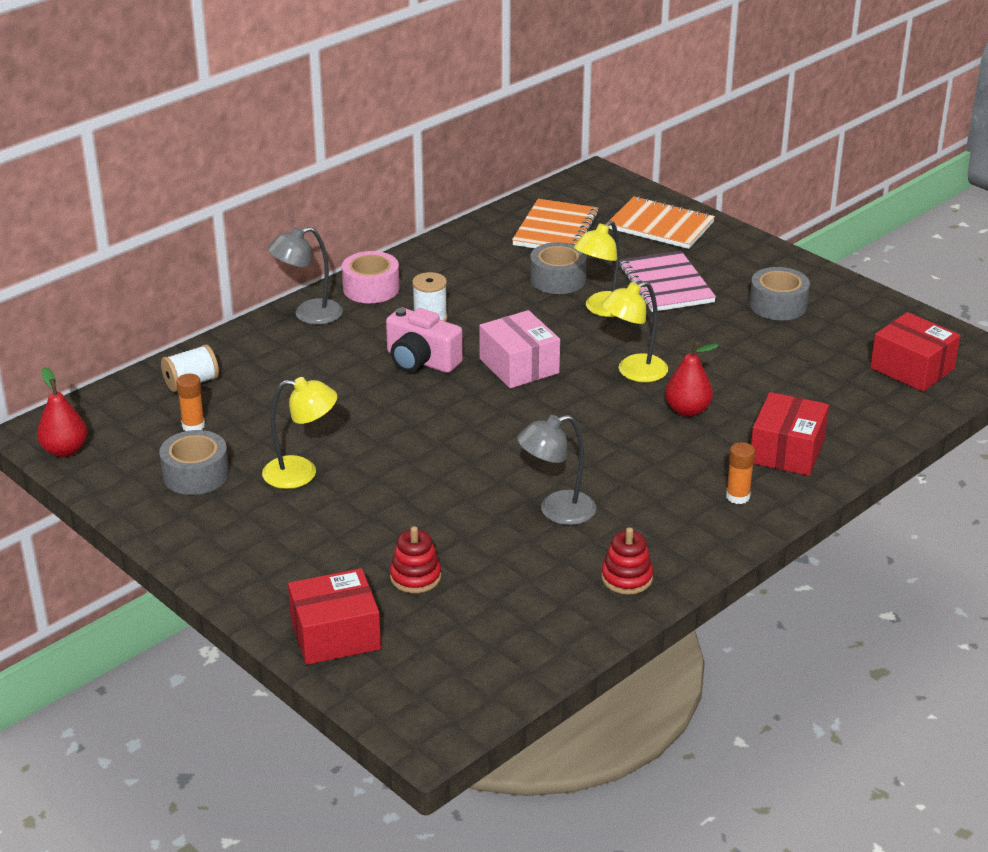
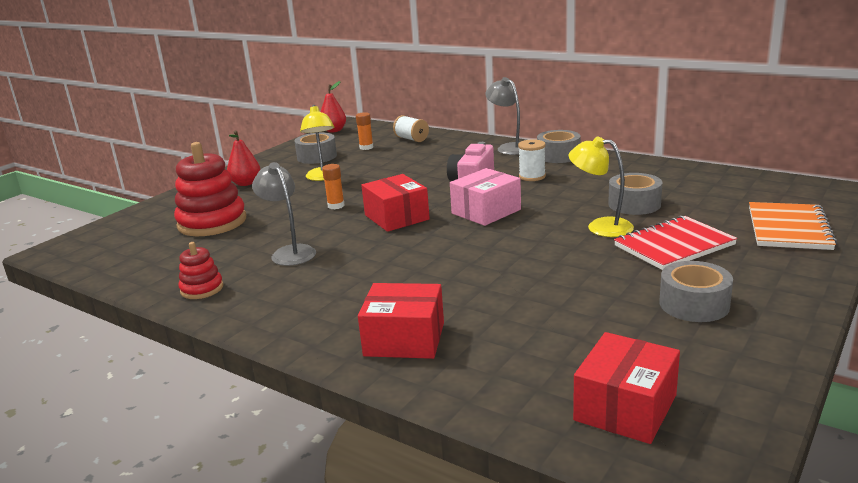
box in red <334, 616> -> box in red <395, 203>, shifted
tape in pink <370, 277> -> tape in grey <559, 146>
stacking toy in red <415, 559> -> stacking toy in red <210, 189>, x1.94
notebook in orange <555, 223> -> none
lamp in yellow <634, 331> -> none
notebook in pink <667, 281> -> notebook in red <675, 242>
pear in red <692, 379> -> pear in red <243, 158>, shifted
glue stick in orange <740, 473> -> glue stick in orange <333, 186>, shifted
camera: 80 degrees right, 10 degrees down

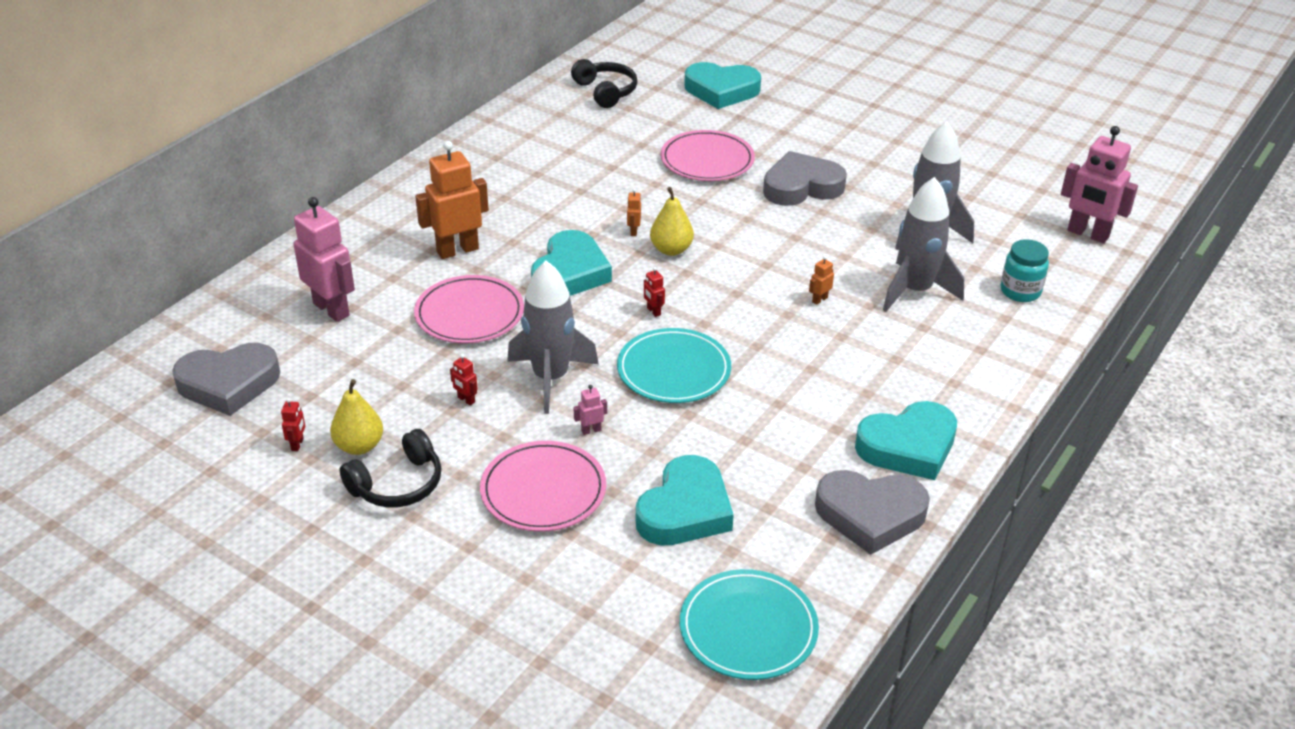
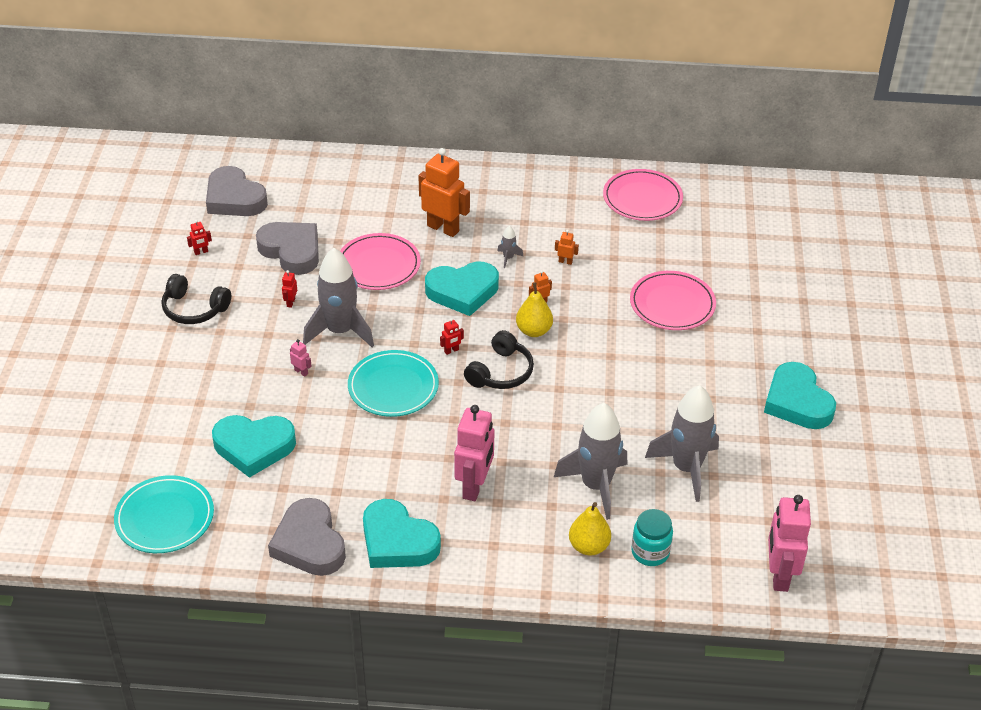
robot in pink <324, 259> -> robot in pink <474, 453>, shifted
pear in yellow <356, 417> -> pear in yellow <590, 529>, shifted
plate in pink <543, 486> -> plate in pink <643, 195>, shifted
headphones in black <604, 83> -> headphones in black <499, 359>, shifted
robot in red <654, 292> -> robot in red <452, 336>, 150 degrees counterclockwise
heart in turquoise <722, 85> -> heart in turquoise <800, 395>, shifted
heart in grey <805, 178> -> heart in grey <287, 248>, shifted
robot in orange <821, 280> -> robot in orange <567, 247>, shifted
none -> rocket in grey <510, 247>
camera: 60 degrees right, 5 degrees up

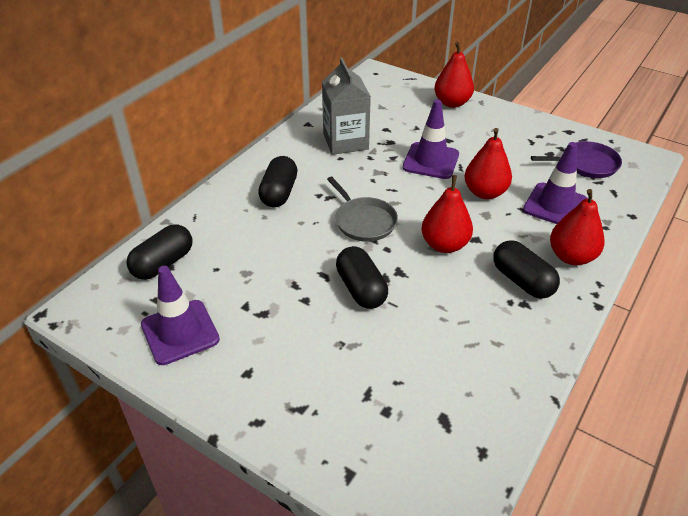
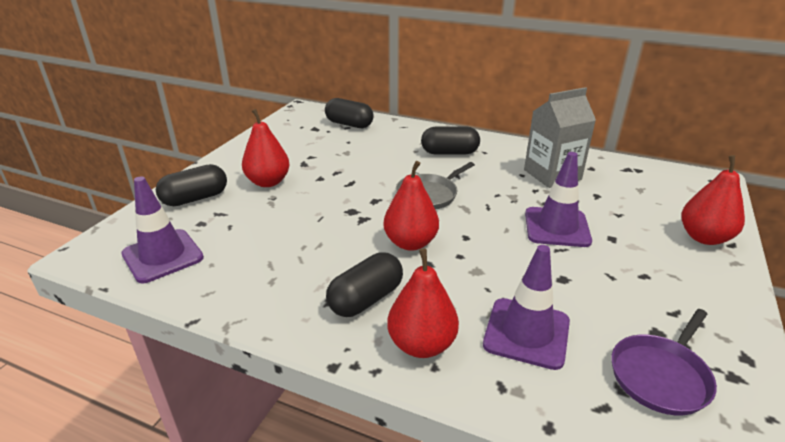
traffic cone in purple <180, 315> -> traffic cone in purple <162, 229>, shifted
capsule in black <362, 277> -> capsule in black <191, 185>, shifted
pear in red <488, 163> -> pear in red <266, 148>, shifted
pan in purple <576, 159> -> pan in purple <664, 362>, 60 degrees clockwise
camera: 80 degrees right, 10 degrees down

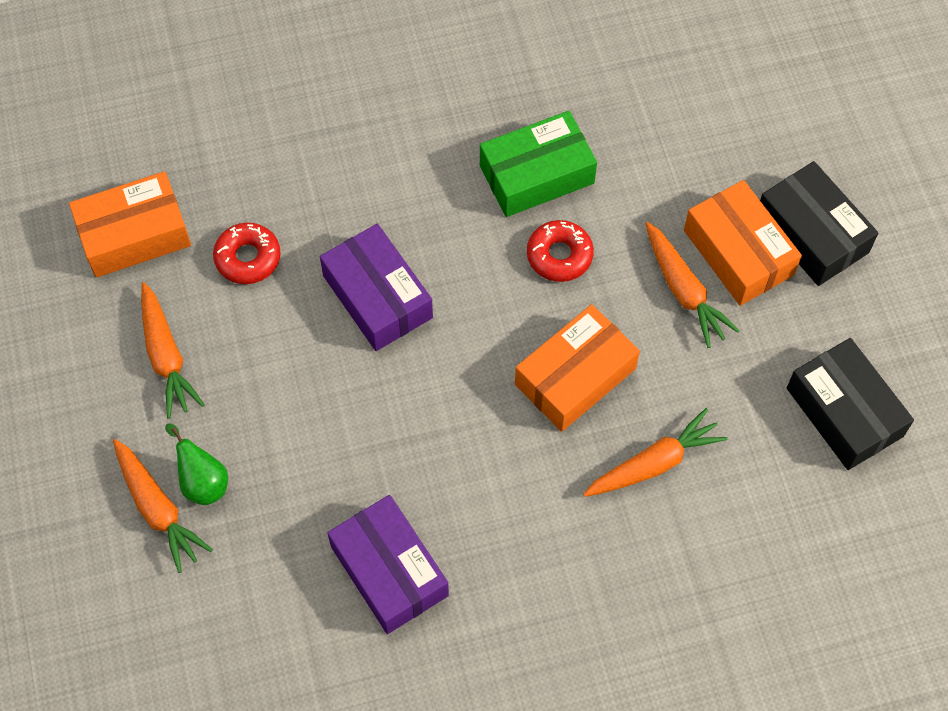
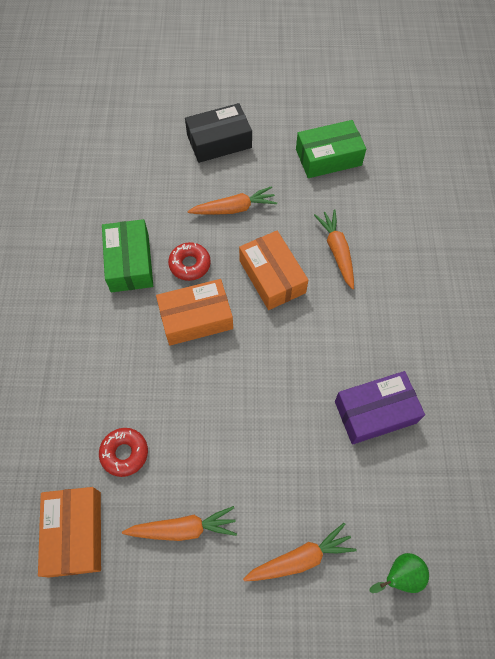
pear in green <196, 464> -> pear in green <399, 573>, shifted
box in purple <376, 287> -> none
box in orange <743, 243> -> box in orange <194, 312>, shifted
box in black <850, 404> -> box in green <331, 149>
camera: 75 degrees left, 0 degrees up

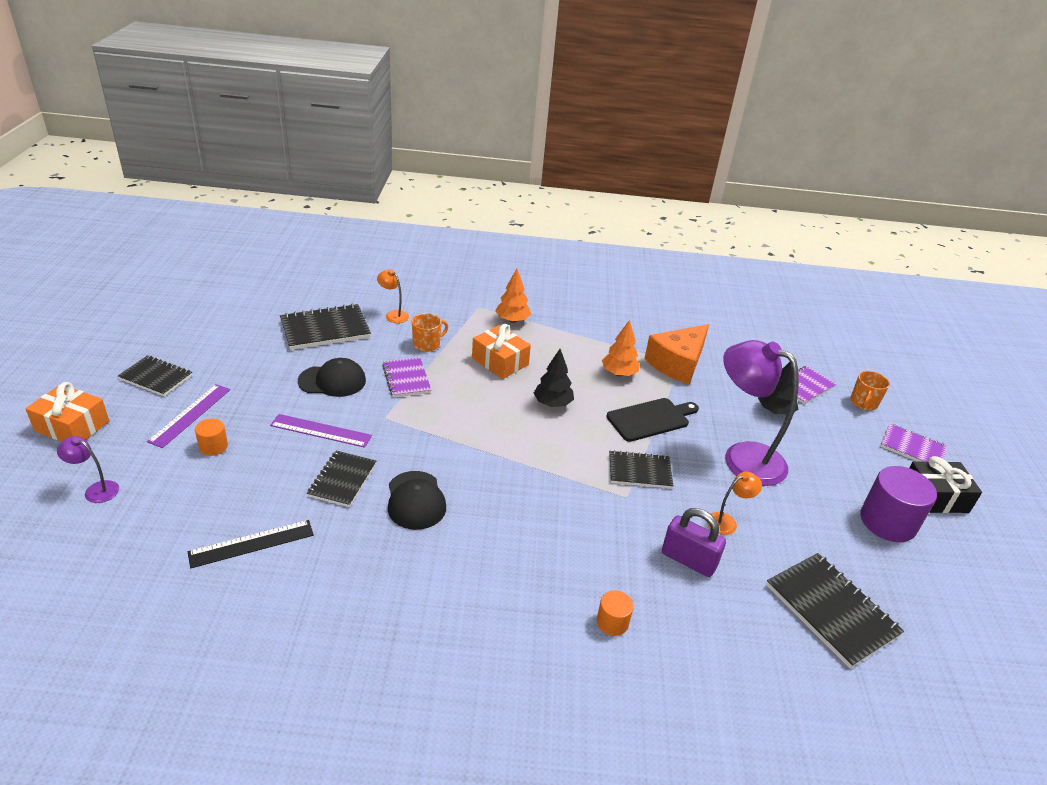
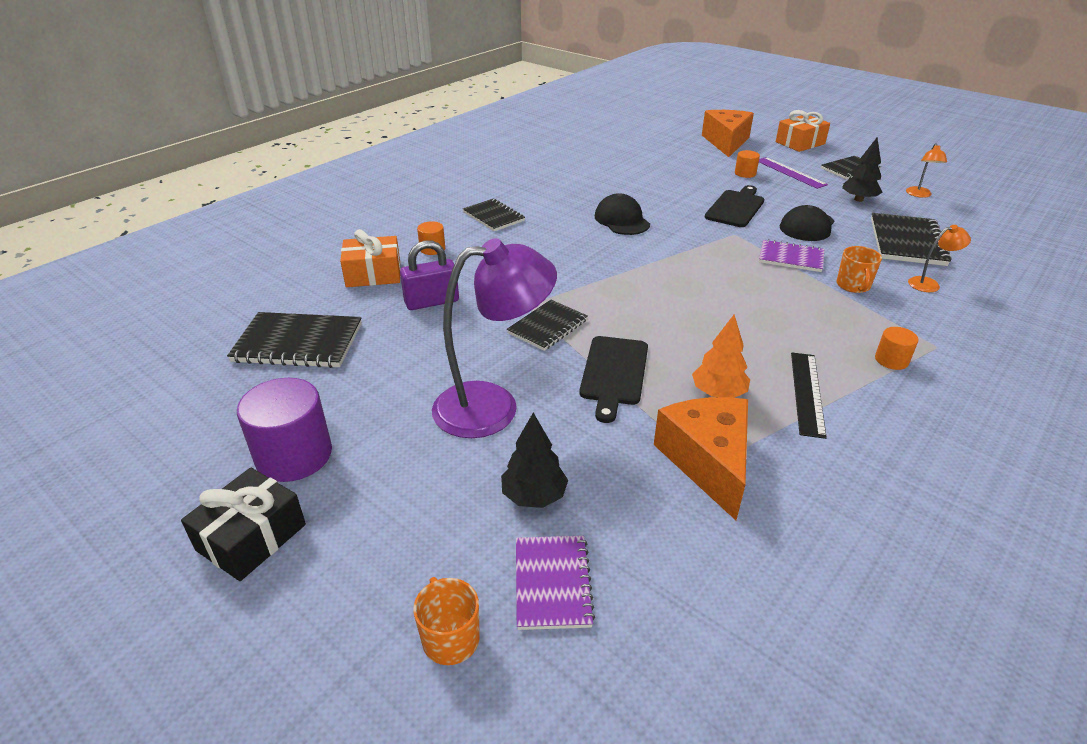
lamp in purple <88, 469> -> cheese in orange <728, 133>
ruler in black <251, 544> -> ruler in black <809, 396>, shifted
ruler in purple <321, 431> -> cutting board in black <734, 206>
notebook in black <341, 478> -> notebook in black <494, 215>, shifted
cap in black <417, 500> -> cap in black <622, 214>, 45 degrees clockwise
gift in orange <501, 351> -> gift in orange <370, 258>, shifted
tree in orange <513, 296> -> cylinder in orange <896, 348>
tree in black <554, 378> -> tree in black <862, 170>, shifted
lamp in orange <734, 503> -> lamp in orange <926, 170>, shifted
notebook in purple <913, 442> -> none
camera: 130 degrees right, 0 degrees up

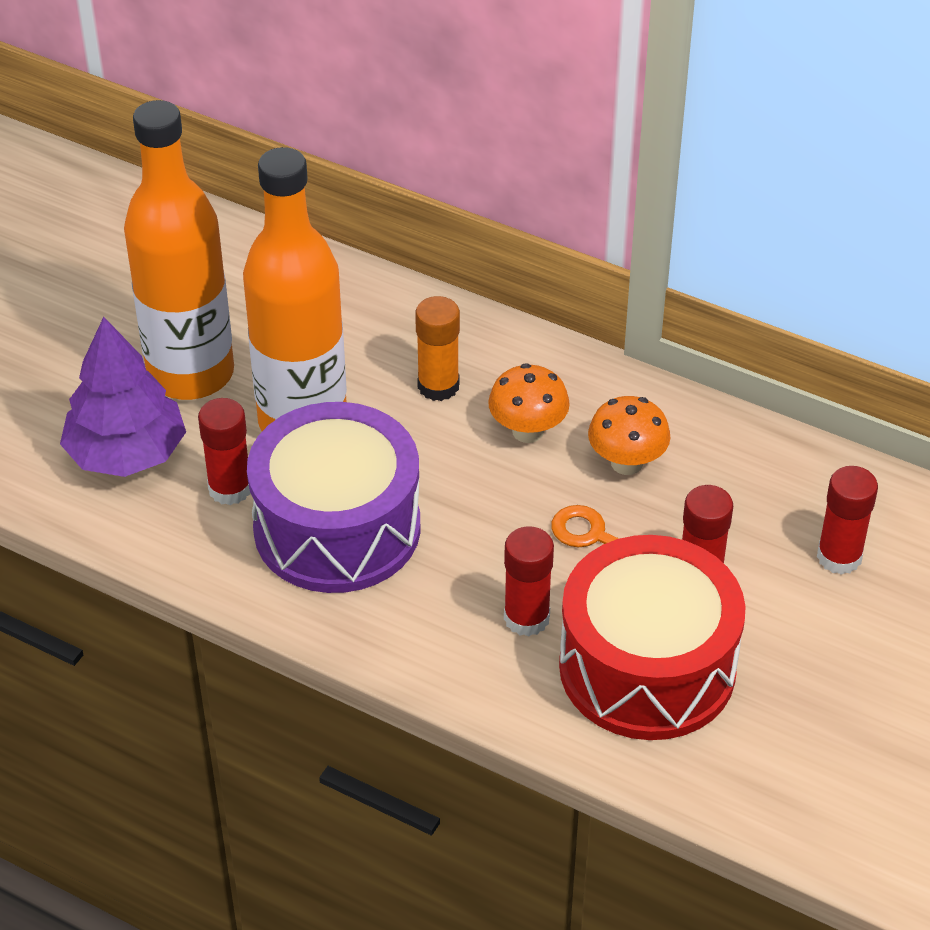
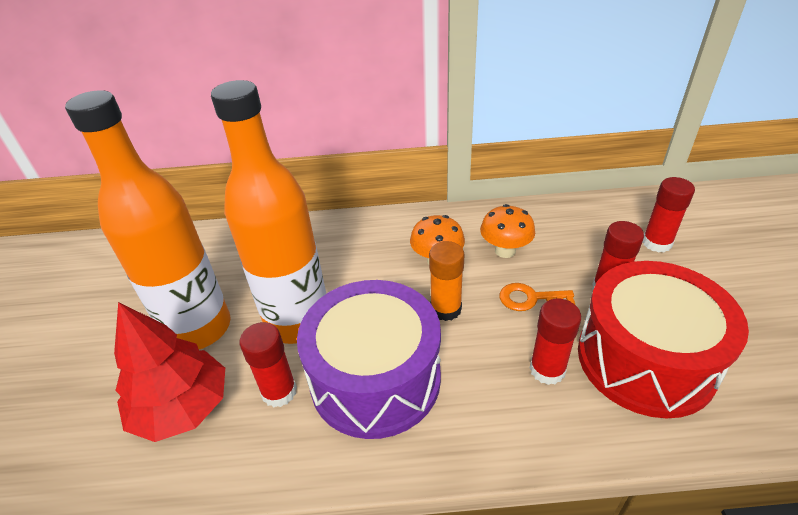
tree in purple <123, 397> -> tree in red <169, 372>
glue stick in orange <437, 348> -> glue stick in orange <447, 281>, shifted
camera: 30 degrees left, 5 degrees down

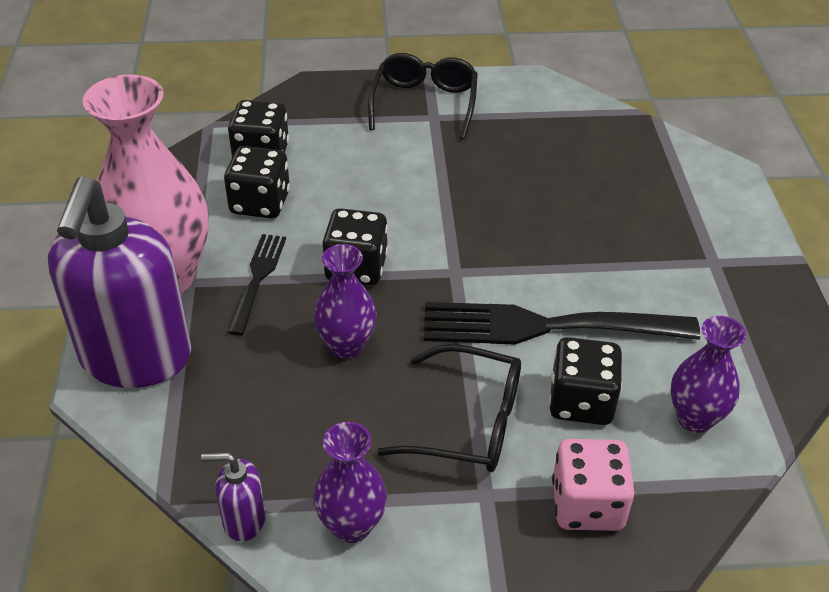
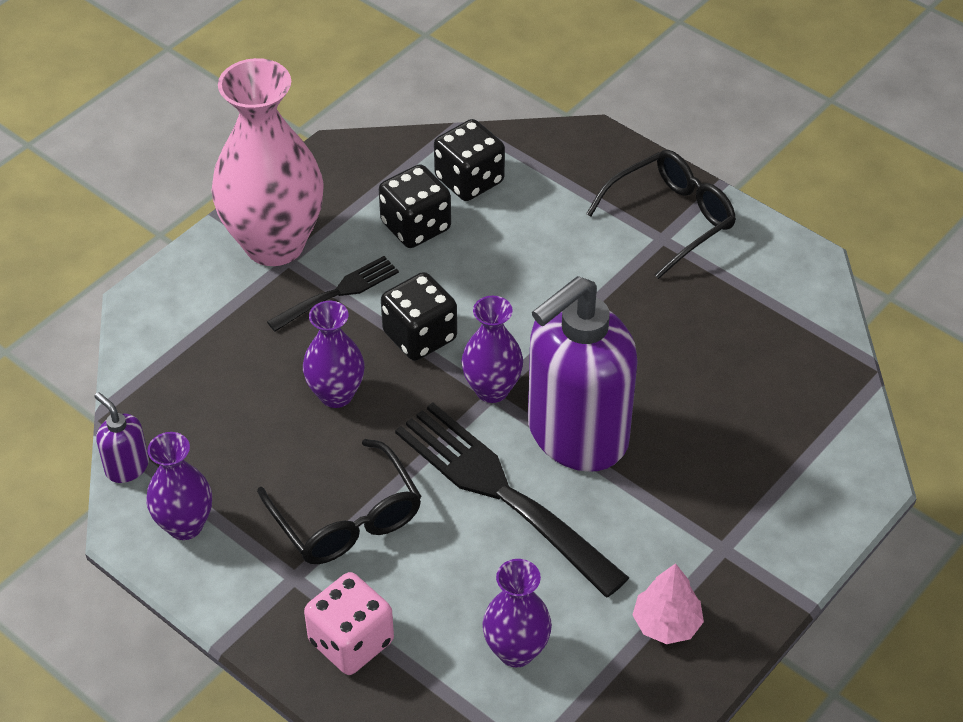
soap dispenser in purple <120, 282> -> soap dispenser in purple <583, 374>, shifted
dice in black <585, 381> -> none
none -> vase in purple <492, 349>
none -> tree in pink <668, 603>
camera: 45 degrees right, 5 degrees up

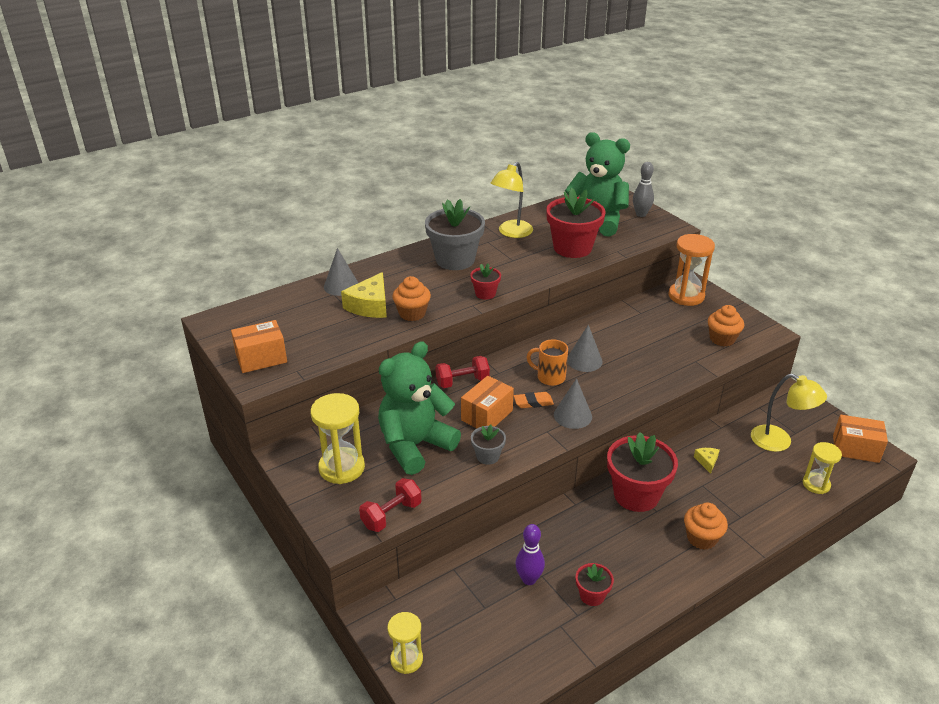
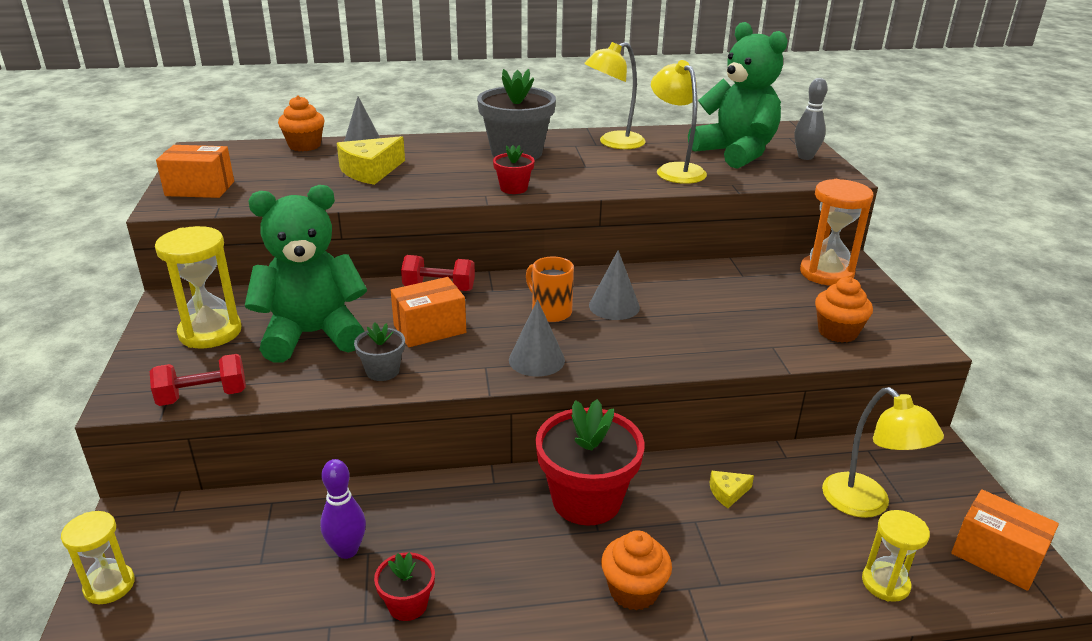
cupcake in orange <411, 298> -> cupcake in orange <301, 123>, shifted
eraser in orange <534, 400> -> none
flower pot in red <576, 223> -> lamp in yellow <679, 122>
cheese in yellow <707, 461> -> cheese in yellow <731, 489>, 135 degrees counterclockwise
camera: 25 degrees right, 5 degrees down

